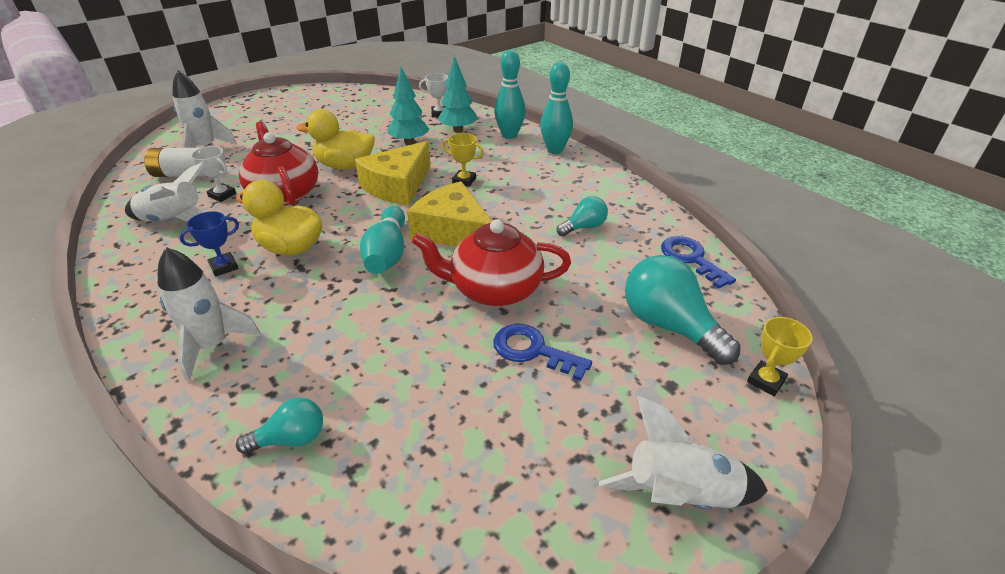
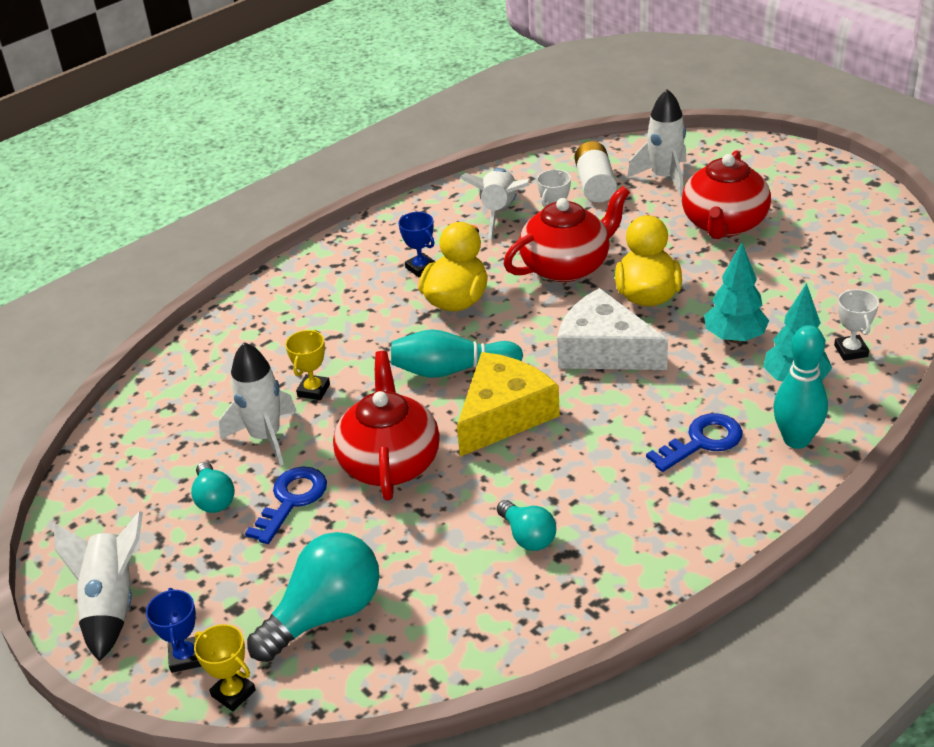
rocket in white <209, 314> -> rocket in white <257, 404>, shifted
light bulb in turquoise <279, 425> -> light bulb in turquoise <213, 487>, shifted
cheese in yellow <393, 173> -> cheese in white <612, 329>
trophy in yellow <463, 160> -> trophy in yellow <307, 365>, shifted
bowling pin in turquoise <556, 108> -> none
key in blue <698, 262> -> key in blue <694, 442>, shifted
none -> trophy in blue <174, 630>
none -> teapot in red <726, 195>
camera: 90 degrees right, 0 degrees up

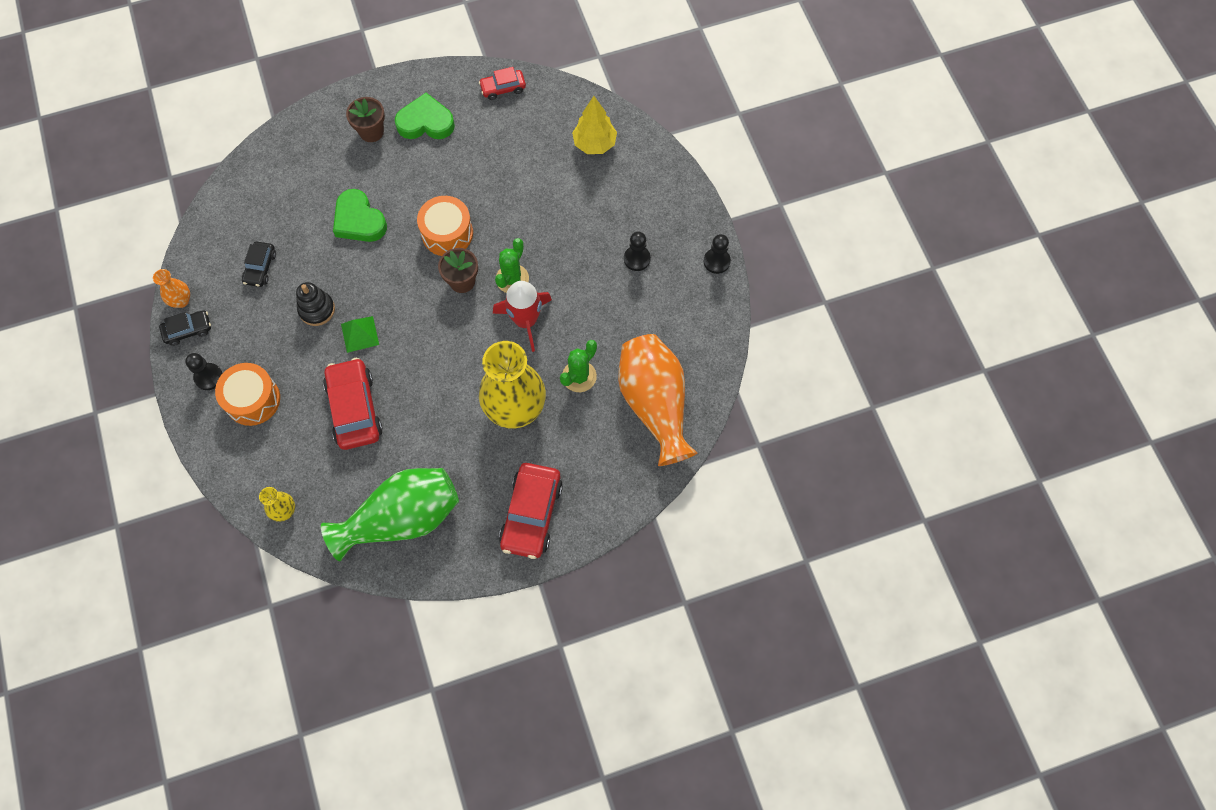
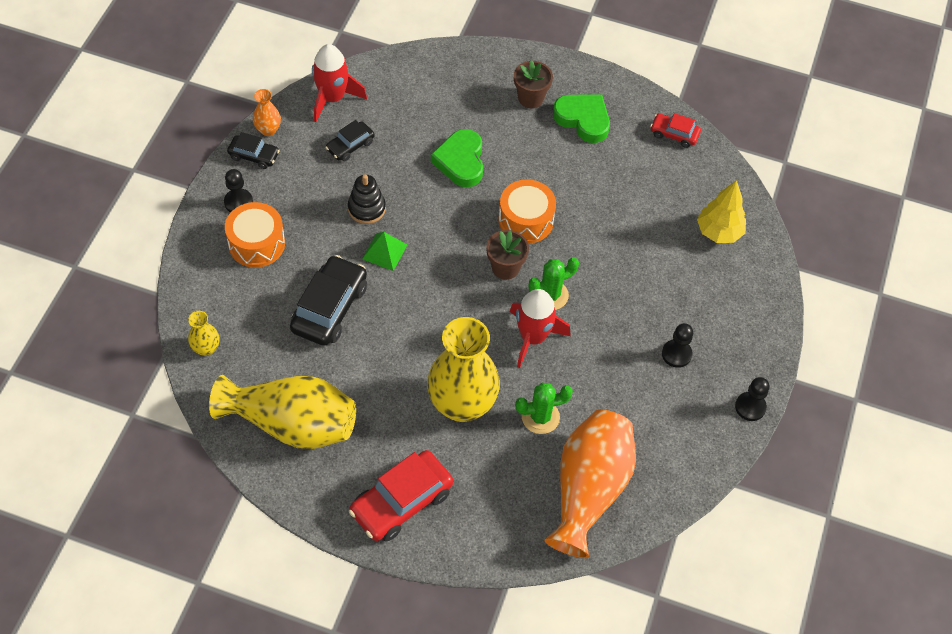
vase in green <390, 514> -> vase in yellow <282, 412>
car in red <353, 404> -> car in black <328, 300>
none -> rocket in red <339, 83>
camera: 35 degrees right, 10 degrees down

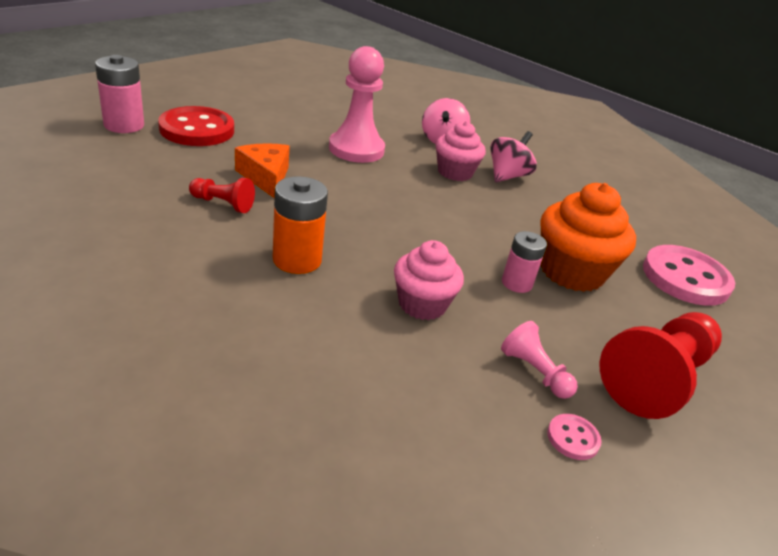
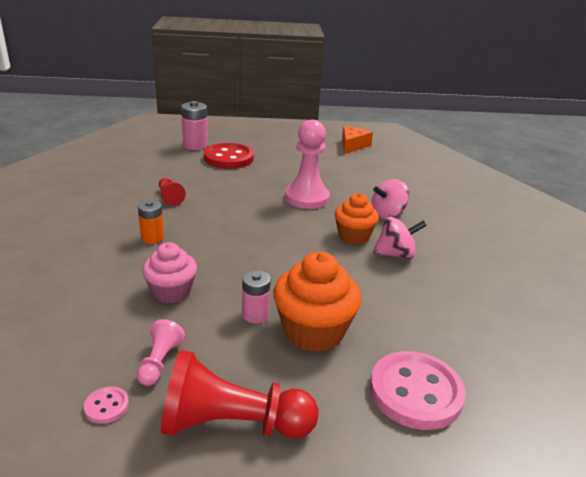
cheese in orange <262, 170> -> cheese in orange <357, 140>, shifted
battery in orange <300, 225> -> battery in orange <151, 222>, x0.66
cupcake in pink <461, 151> -> cupcake in orange <357, 218>
camera: 50 degrees right, 5 degrees down

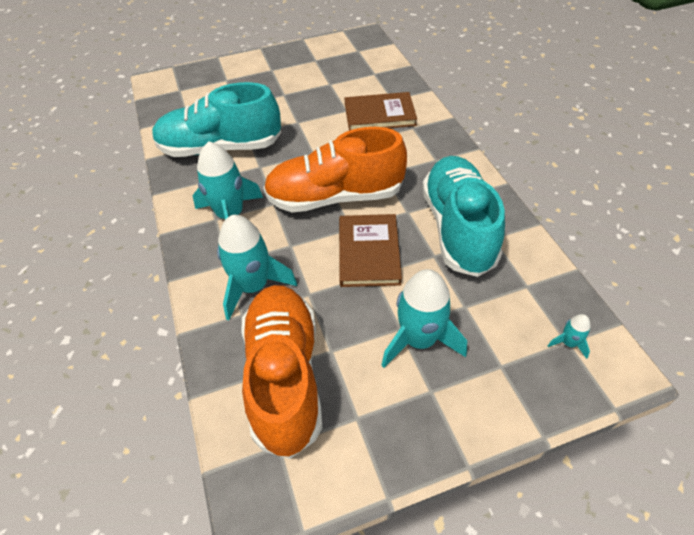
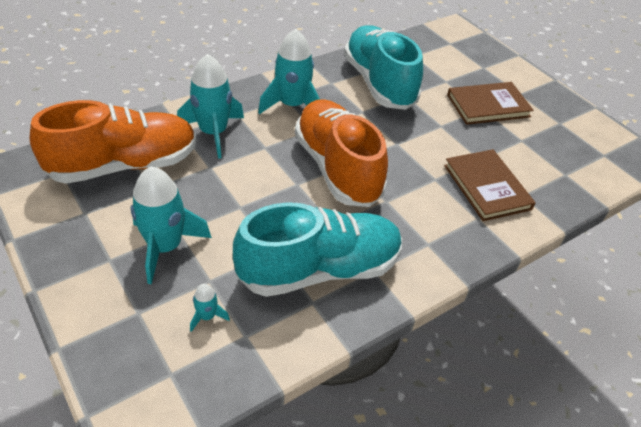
book in brown <370, 250> -> book in brown <490, 103>, shifted
rocket in turquoise <569, 336> -> rocket in turquoise <210, 308>, shifted
camera: 70 degrees right, 5 degrees down

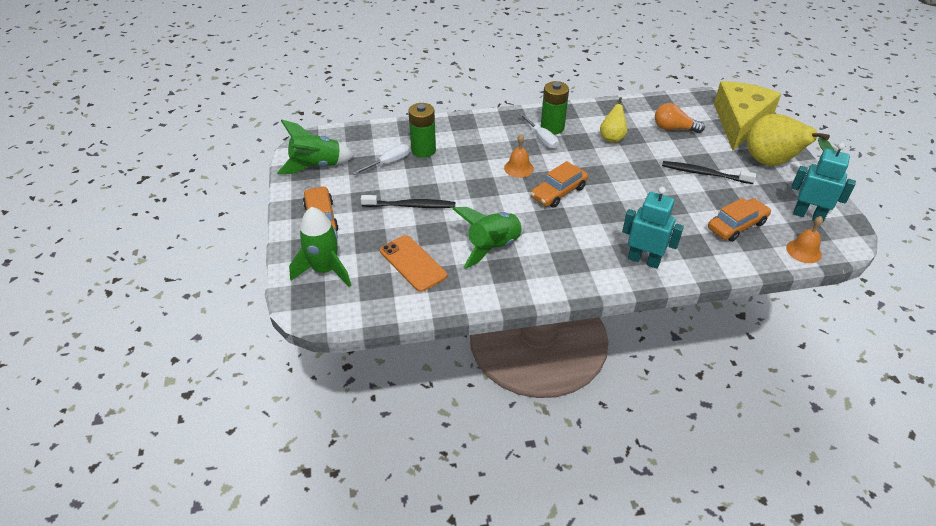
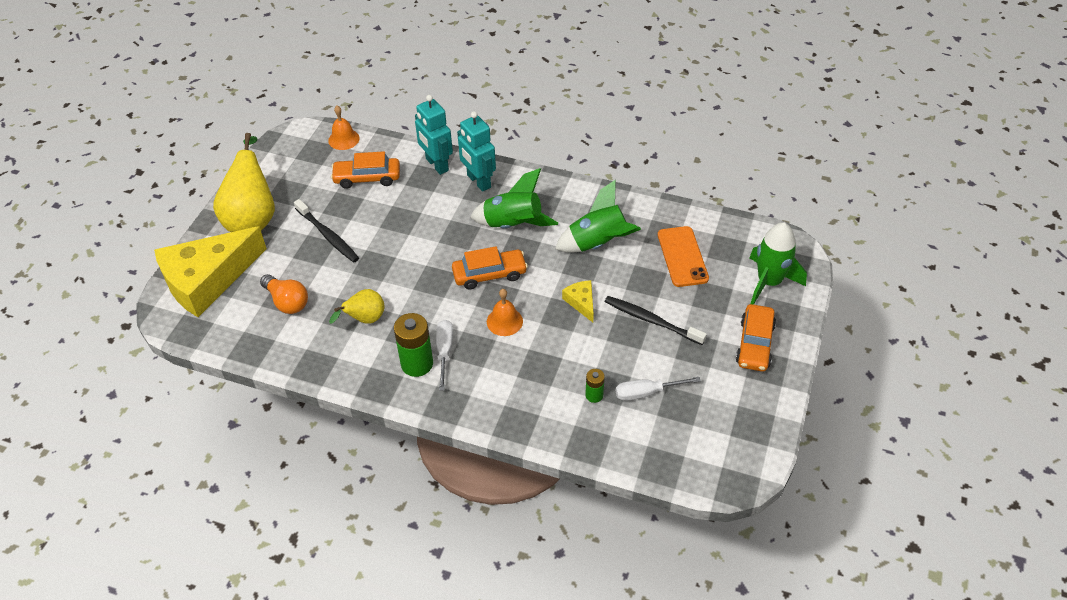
rocket in green <315, 147> -> rocket in green <514, 198>, shifted
battery in green <422, 130> -> battery in green <595, 386>, x0.54
robot in turquoise <823, 183> -> robot in turquoise <434, 135>, shifted
none -> cheese in yellow <578, 301>
camera: 150 degrees left, 5 degrees up

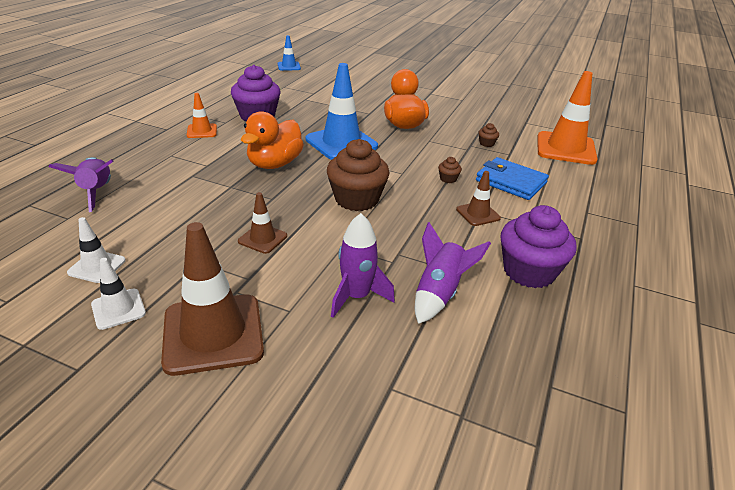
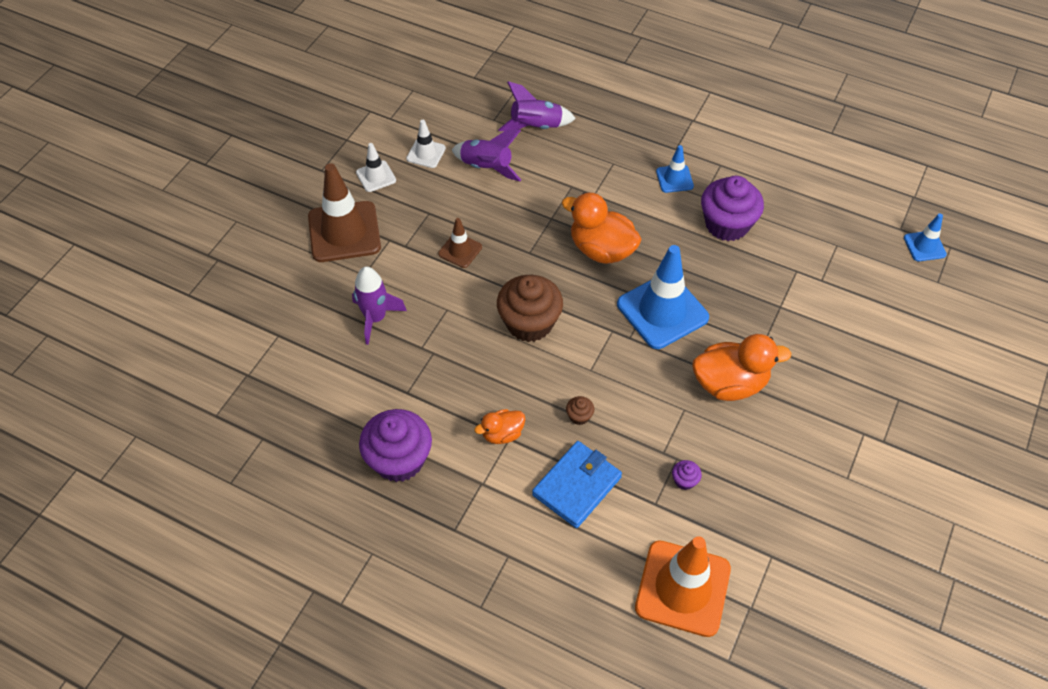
traffic cone in orange <202, 115> -> traffic cone in blue <675, 169>
rocket in purple <453, 273> -> rocket in purple <486, 155>, shifted
traffic cone in brown <478, 198> -> duck in orange <499, 426>
cupcake in brown <488, 135> -> cupcake in purple <687, 475>
camera: 95 degrees right, 20 degrees up

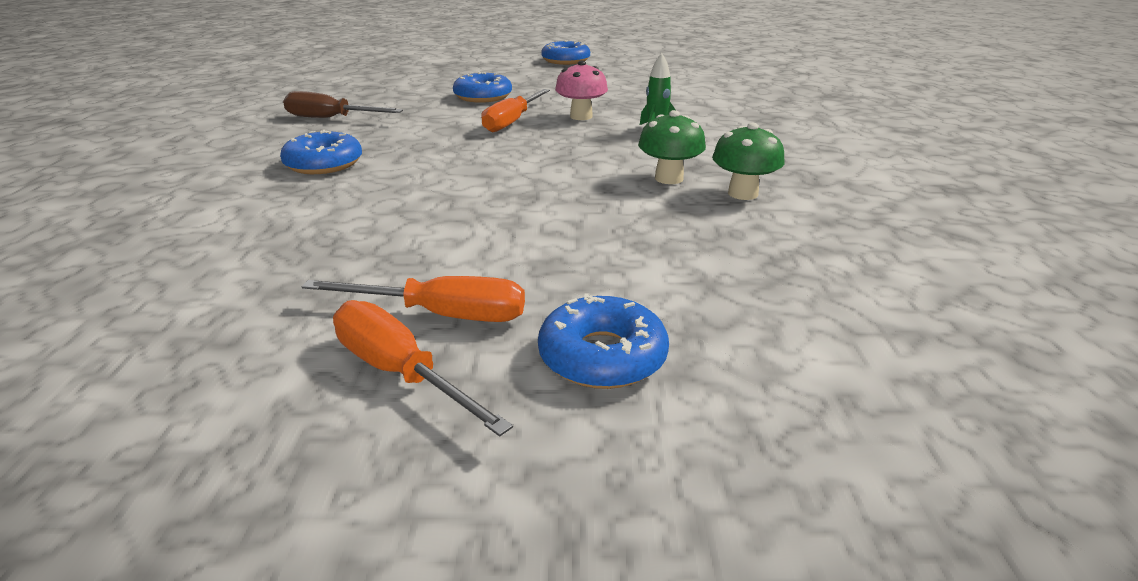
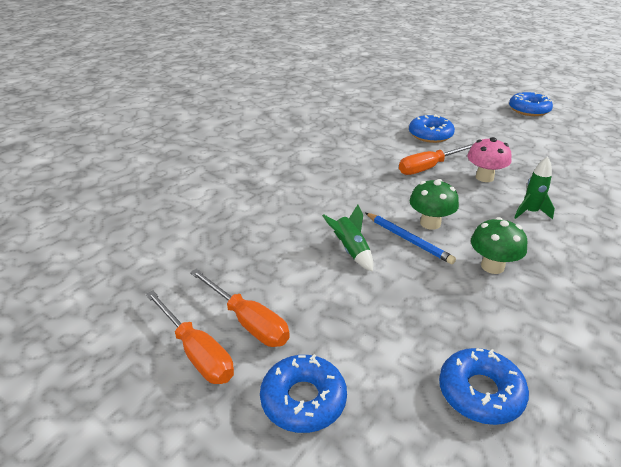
donut in blue <321, 151> -> donut in blue <484, 386>, shifted
screwdriver in brown <343, 104> -> none
screwdriver in orange <423, 368> -> screwdriver in orange <190, 337>, 150 degrees clockwise
mushroom in green <748, 161> -> mushroom in green <434, 204>, shifted
none -> rocket in green <347, 238>
none -> pencil in blue <410, 238>
camera: 35 degrees right, 5 degrees up

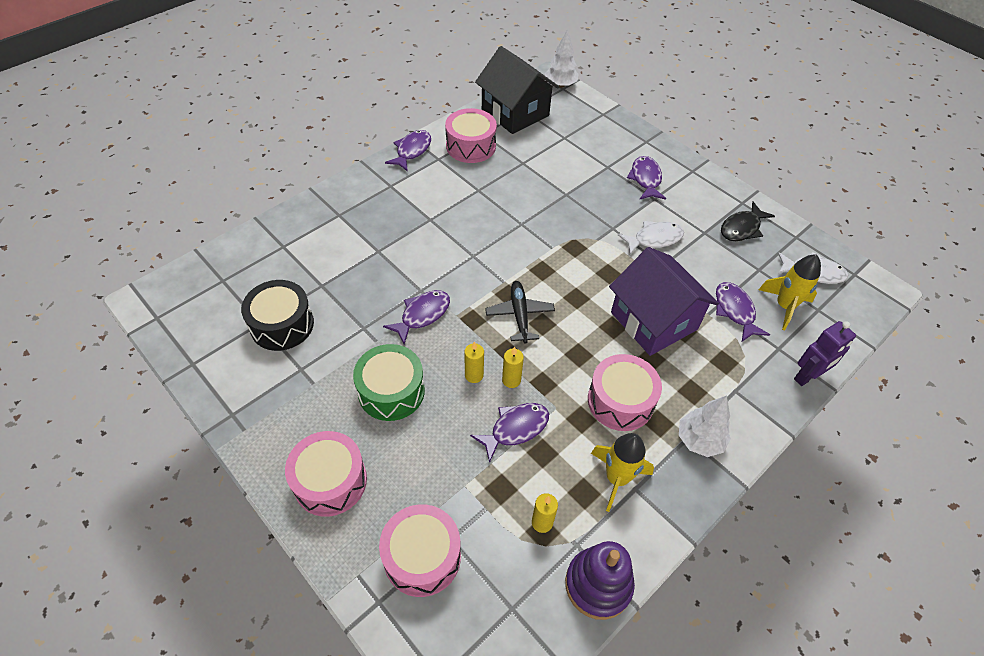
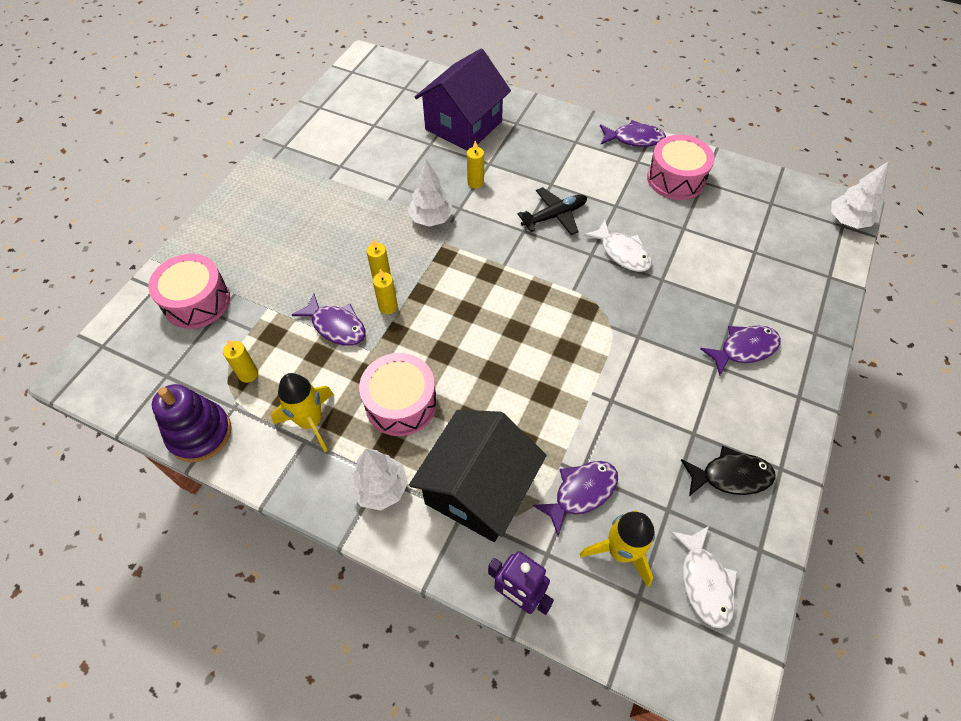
drum in black <277, 315> -> none
drum in pink <326, 474> -> none
drum in green <389, 382> -> none
fish in purple <416, 317> -> tree in white <430, 193>
house in black <517, 90> -> house in black <478, 476>, shifted
plane in black <520, 312> -> plane in black <552, 211>, shifted
house in purple <664, 301> -> house in purple <463, 100>, shifted
fish in white <651, 237> -> fish in white <617, 246>, shifted
fish in black <748, 221> -> fish in black <728, 471>, 150 degrees clockwise
none -> candle in yellow <475, 165>
camera: 70 degrees right, 5 degrees up

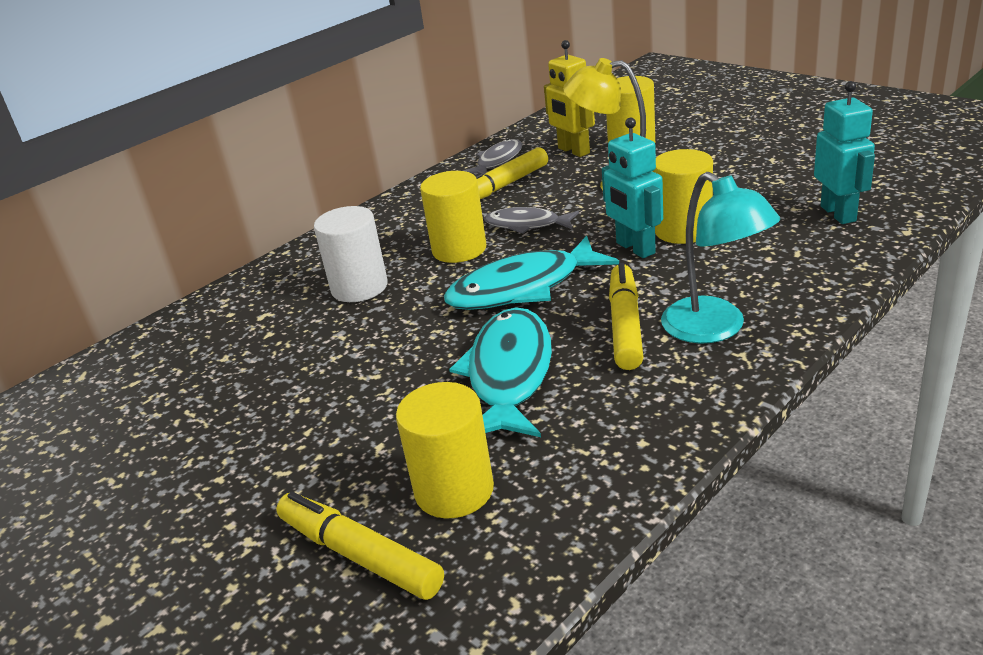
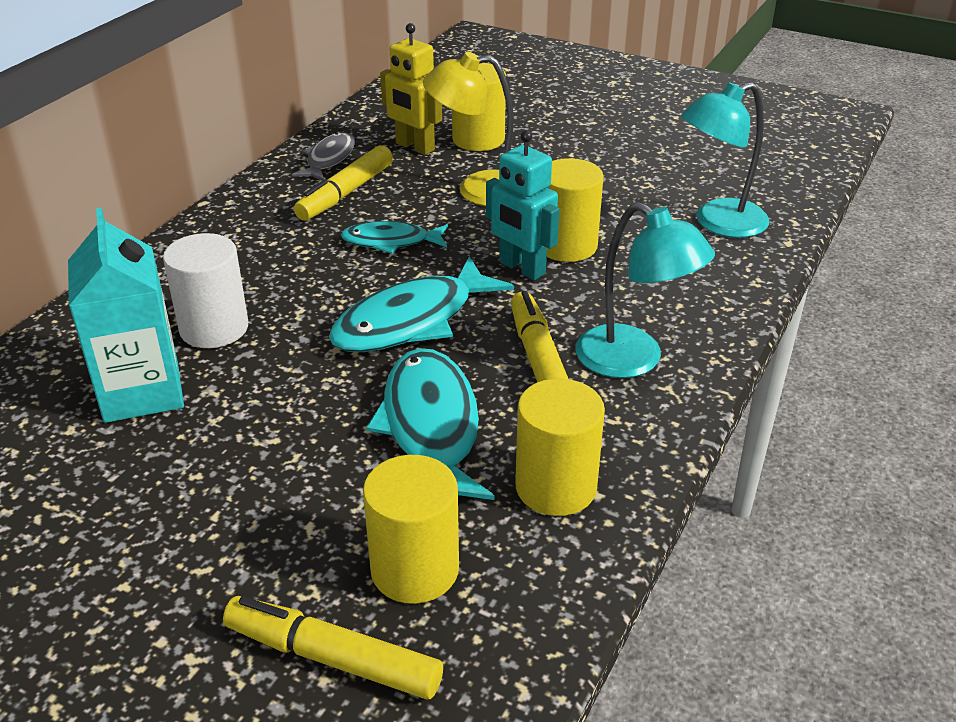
cylinder in yellow <453, 217> -> cylinder in yellow <560, 447>, shifted
fish in grey <531, 220> -> fish in turquoise <394, 237>
robot in turquoise <844, 152> -> lamp in turquoise <725, 160>
none -> carton in turquoise <126, 315>
camera: 20 degrees left, 5 degrees up

